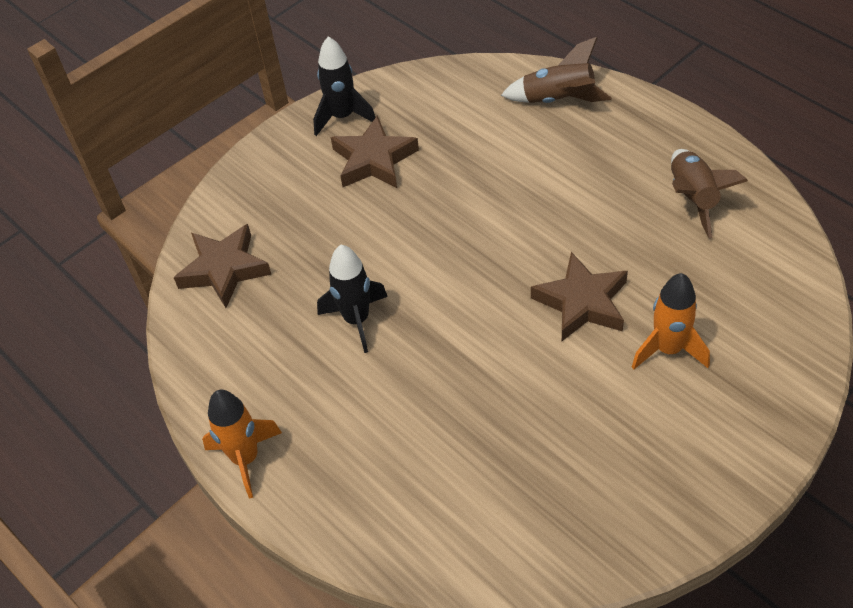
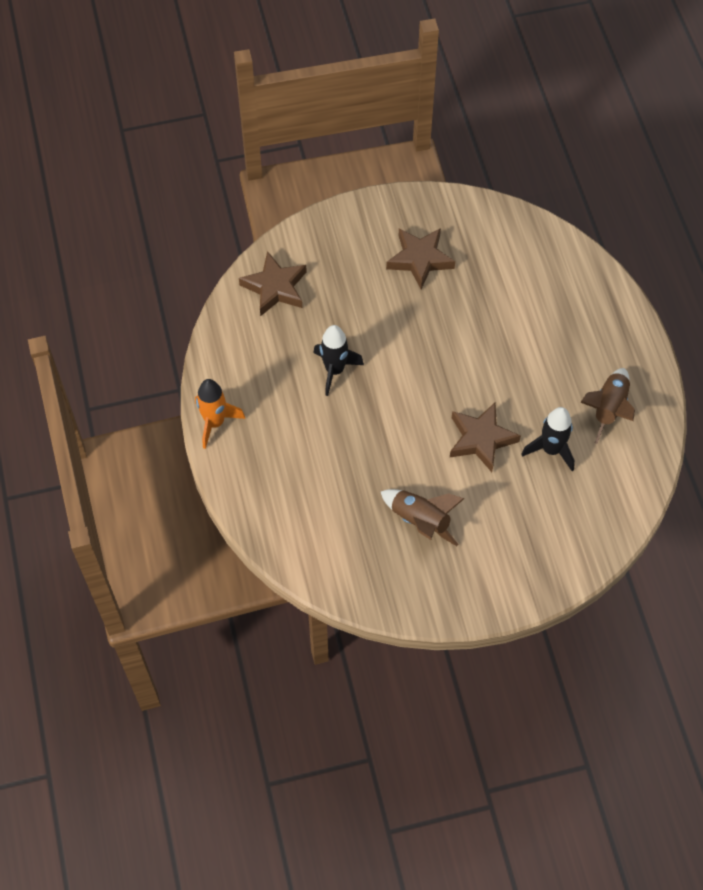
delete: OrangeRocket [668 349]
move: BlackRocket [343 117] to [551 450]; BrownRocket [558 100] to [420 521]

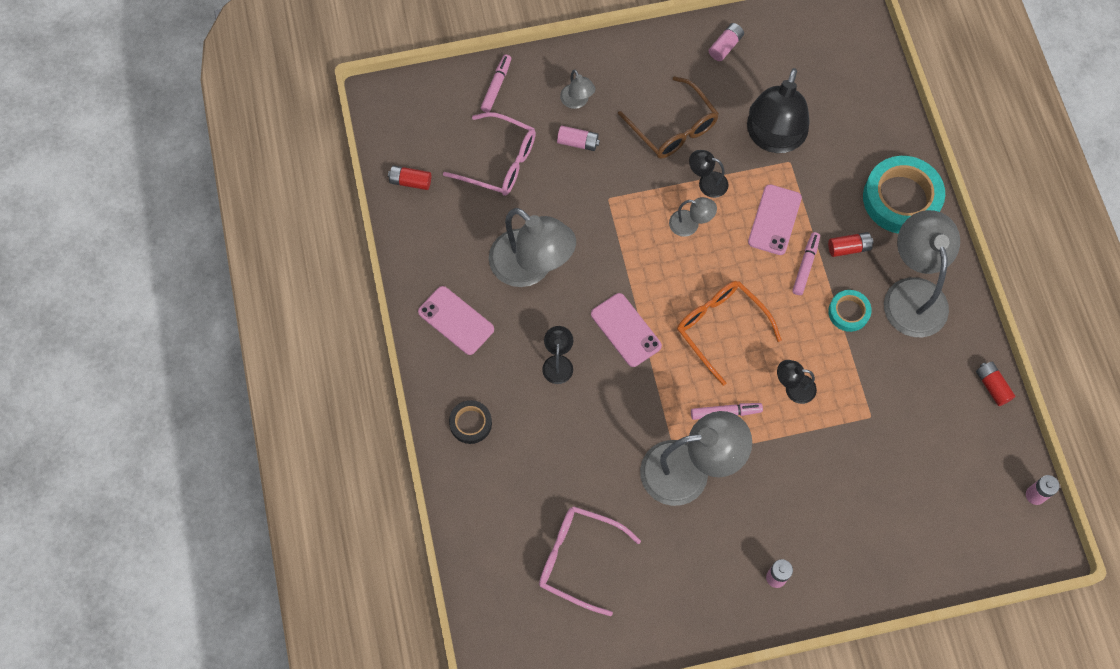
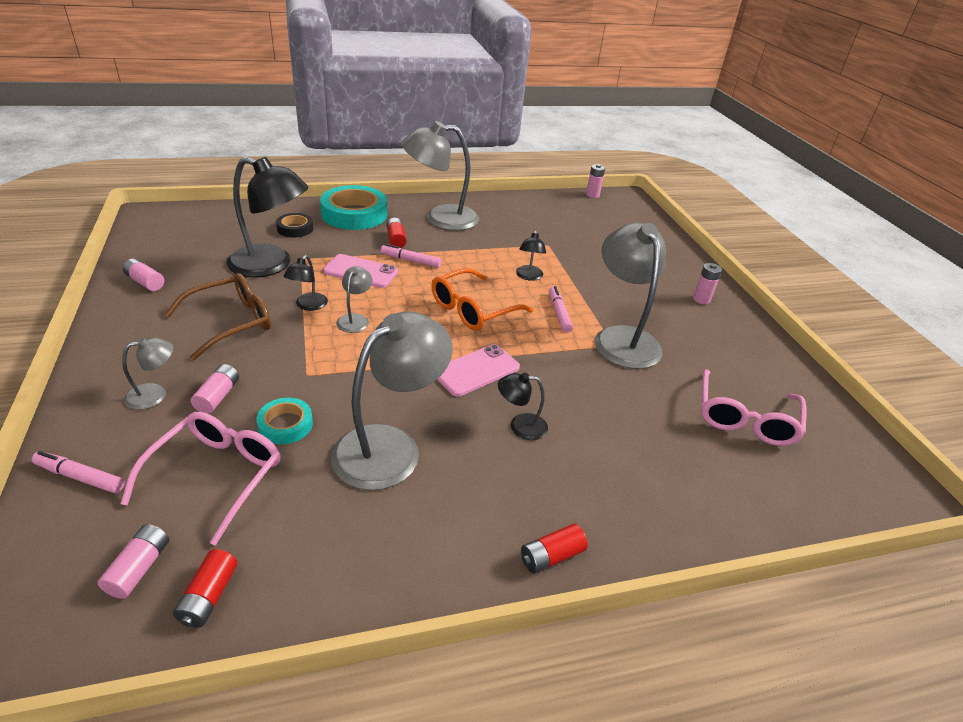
delete: PinkPhone [456 320]
insert: PinkBattery [139 568]
move: BlackTape [470 423] to [295 228]; TurquoiseTape [848 312] to [285 425]; RedBattery [992 386] to [551 556]

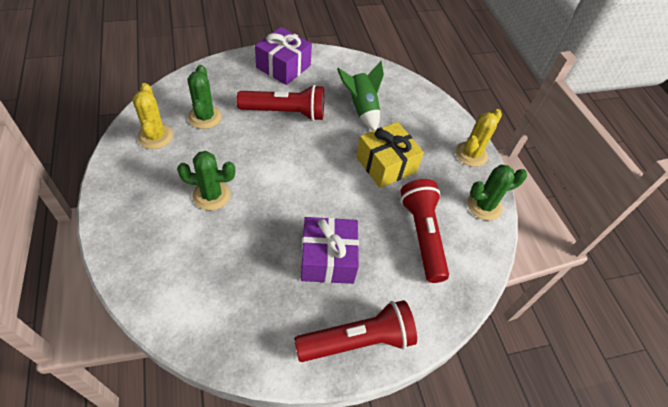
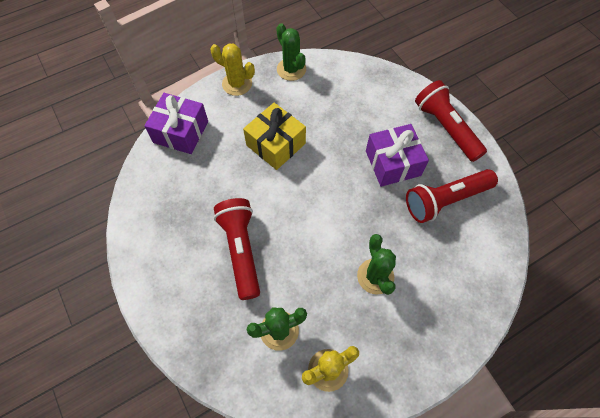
delete: GreenRocket [361 108]
move: PurpleGift [283 66] to [181 132]; RedFlashlight [422 235] to [445 200]

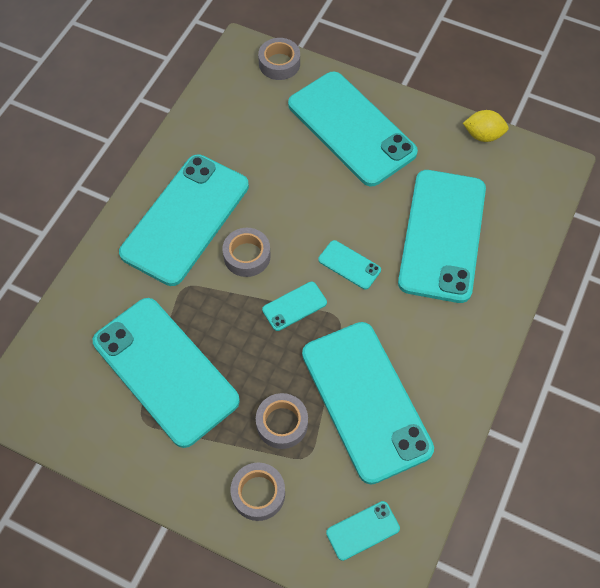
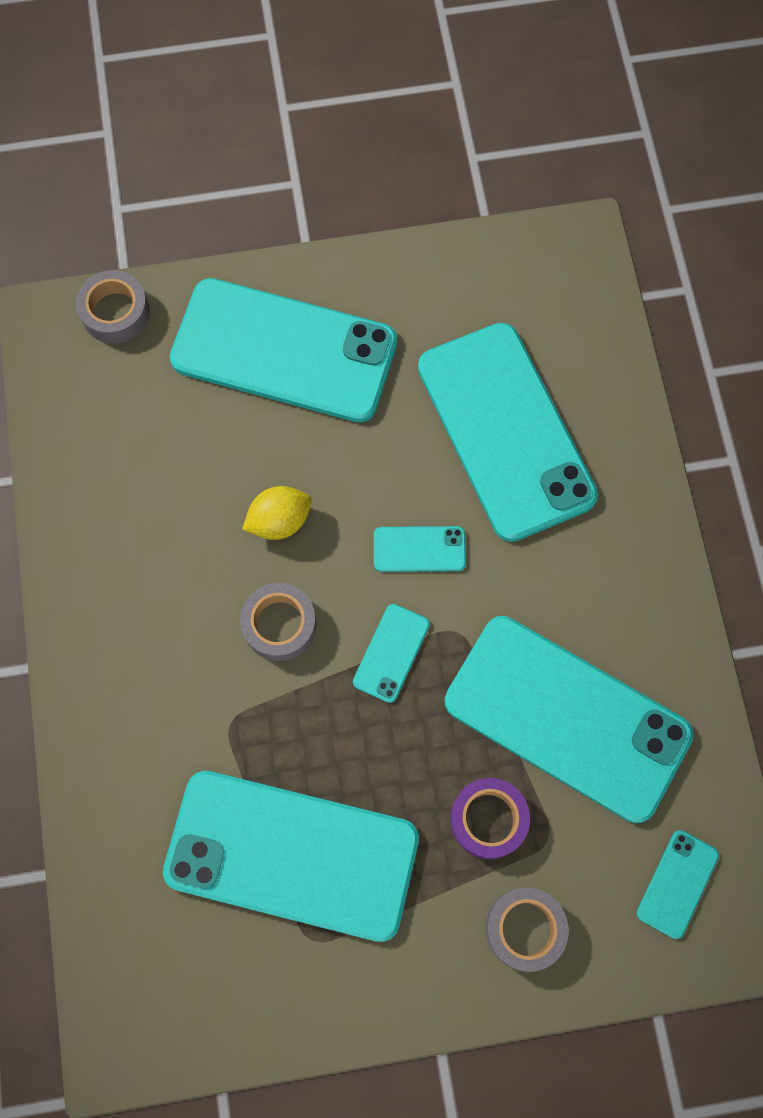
delete: TurquoisePhone [185 219]
move: YellowLemon [483 135] to [279 521]
recolor: GreyTape [282 423] to PurpleTape [488 819]

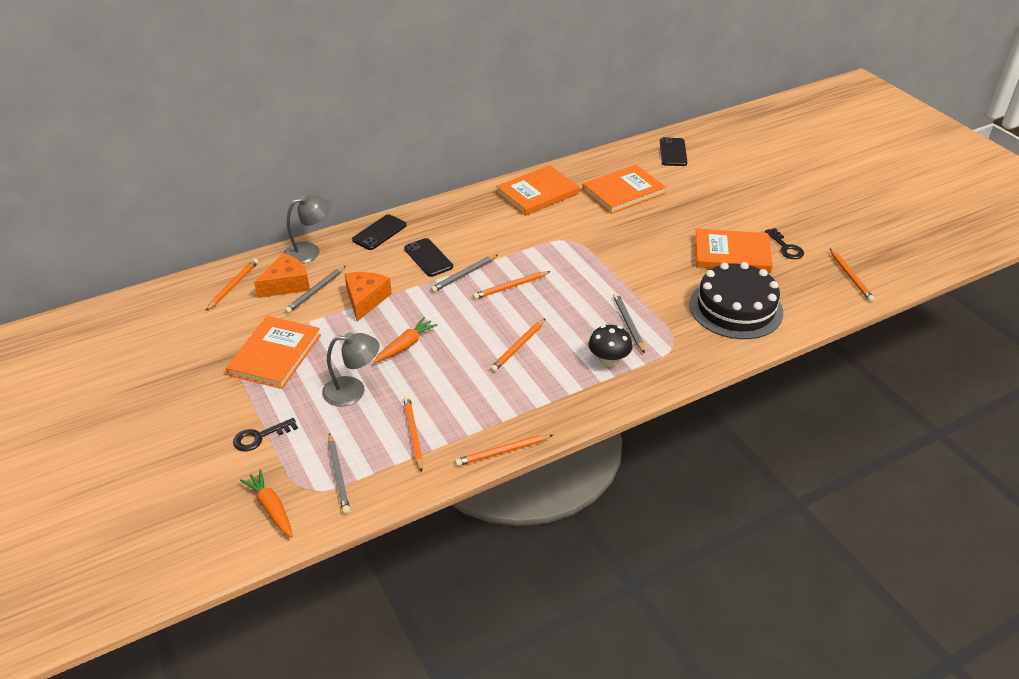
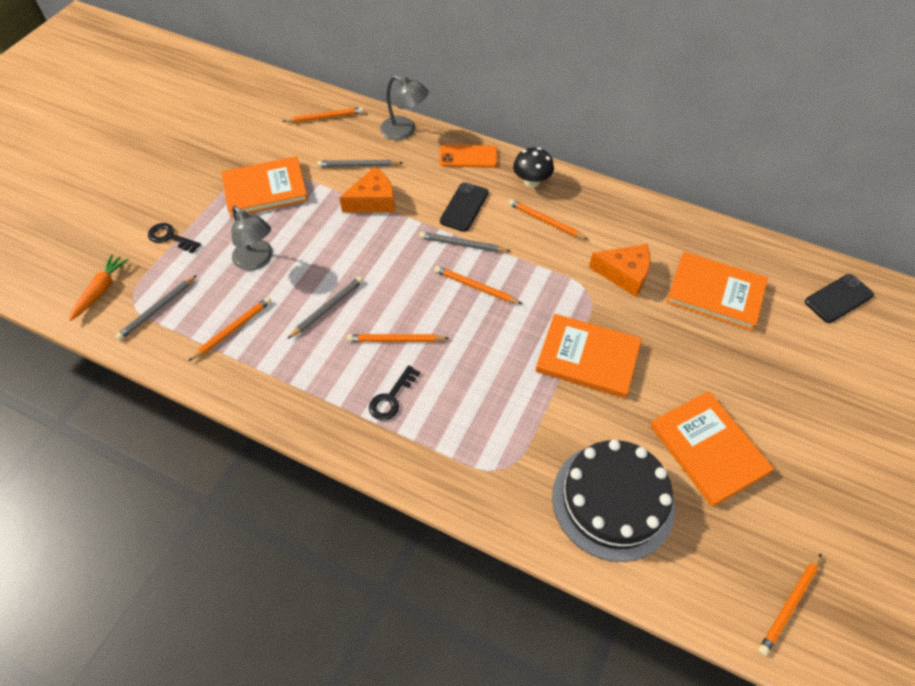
delete: OrangeCarrot [405 345]
move: OrangeCheese [286 284] to [624 274]; OrangePencil [502 452] to [545 221]; OrangeBook [537 193] to [587 358]; BlackMushroom [608 360] to [531 182]; GreyPencil [628 324] to [327 308]; BlackKey [786 247] to [391 398]
recolor: BlackPhone [379 233] to OrangePhone [468 156]

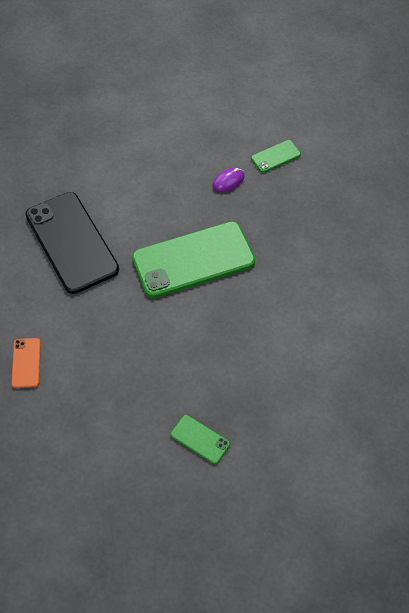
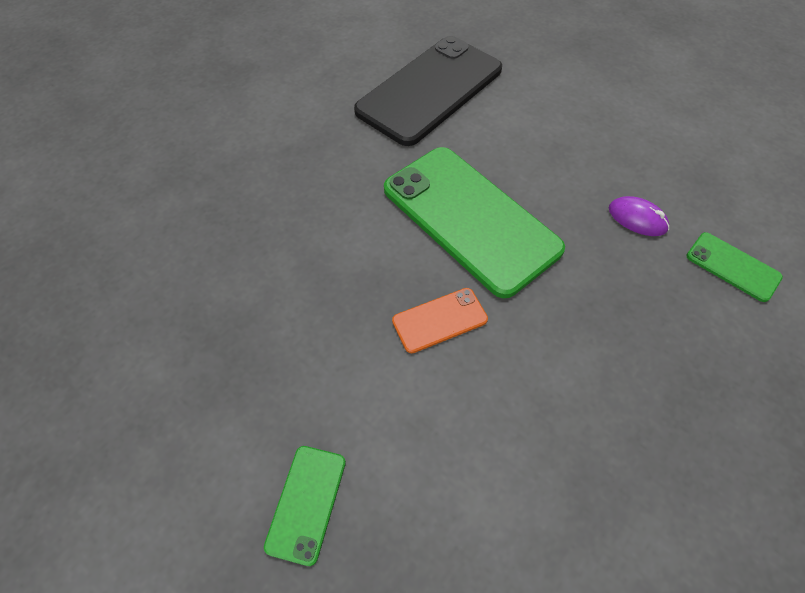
move: OrangePhone [26 363] to [439 320]; GreenPhone [200 439] to [306 503]

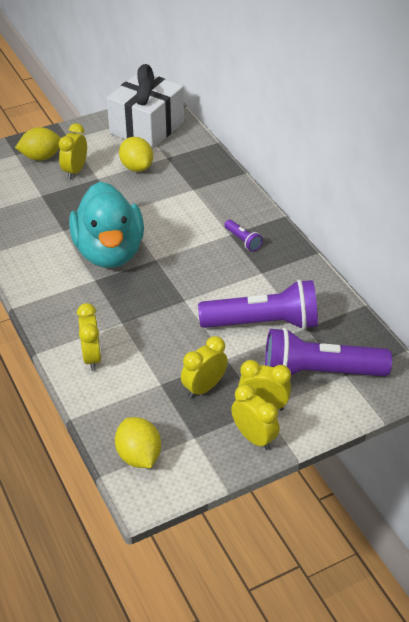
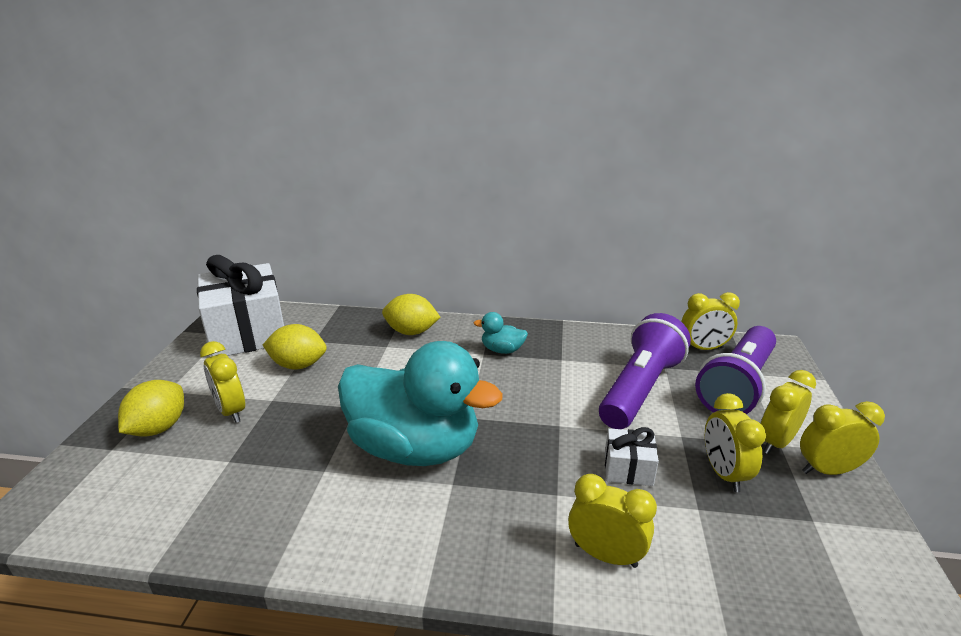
insert: WhiteGift [628 469]; YellowClock [703 348]
move: YellowLemon [139 456] to [411 332]
replace: PurpleFlashlight [243 240] to TurquoiseDuck [502 350]

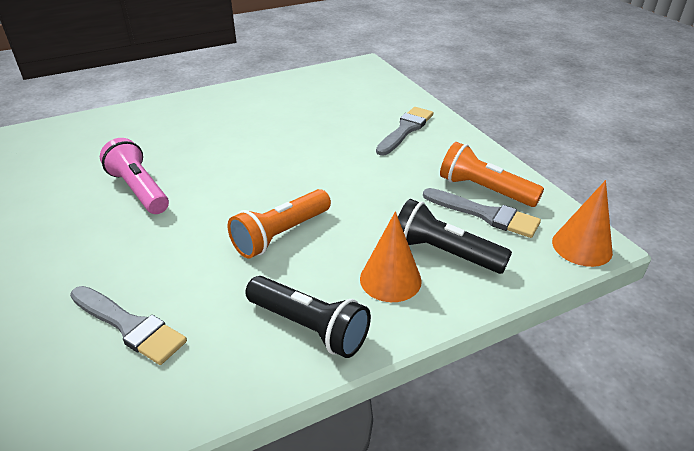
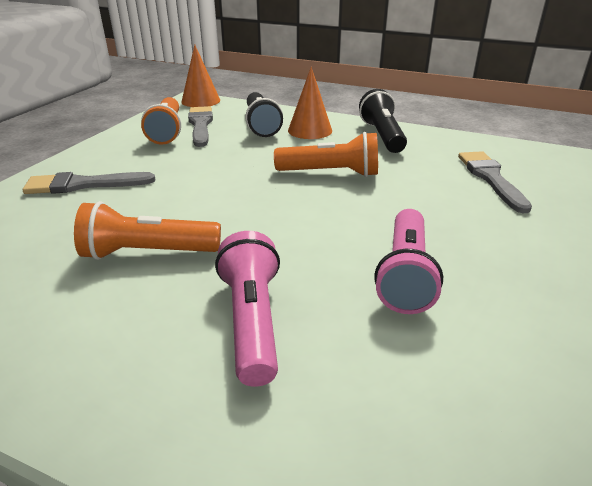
insert: OrangeFlashlight [148 253]; PinkFlashlight [251 321]

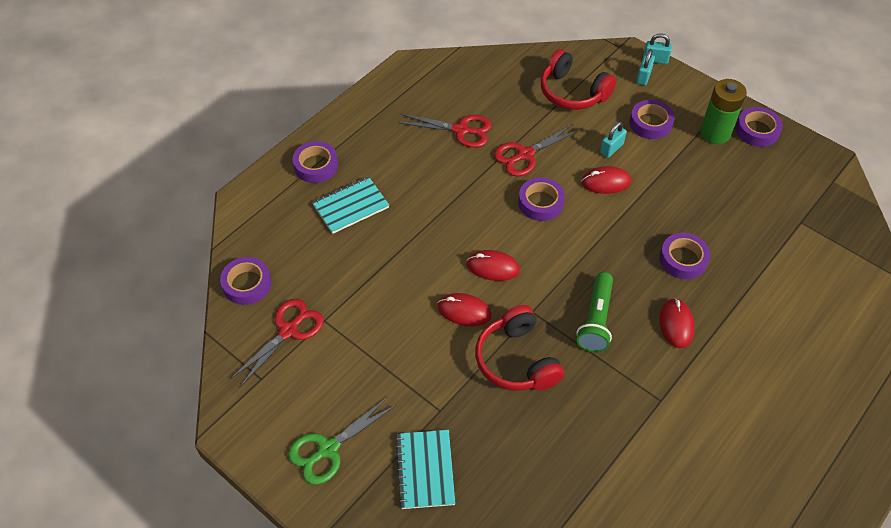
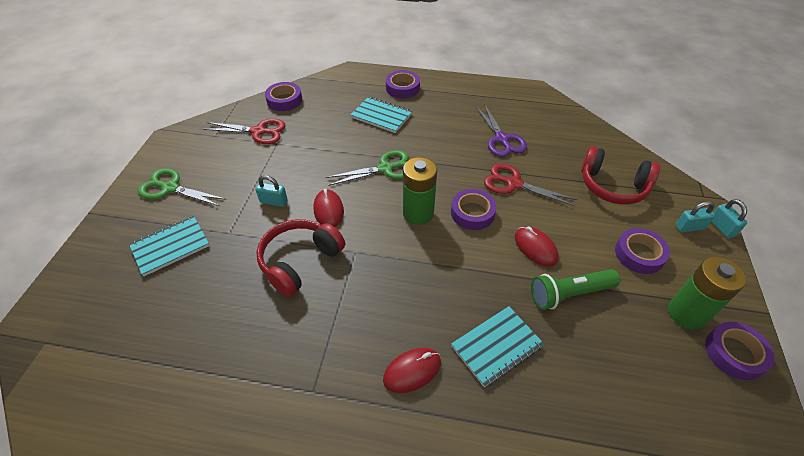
delete: RedMouse [493 267]
insert: GreenScissors [385 168]; GreenBattery [418 213]
move: GreenFlashlight [596 320] to [569 294]; TurquoisePadlock [611 148] to [273 201]
replace: PurpleTape [683 259] to TurquoiseNotebook [496 346]
recolor: RedScissors [461 130] to PurpleScissors [501 139]
rotate: RedHeadphones [572 92] = [612 186] 75 degrees counterclockwise

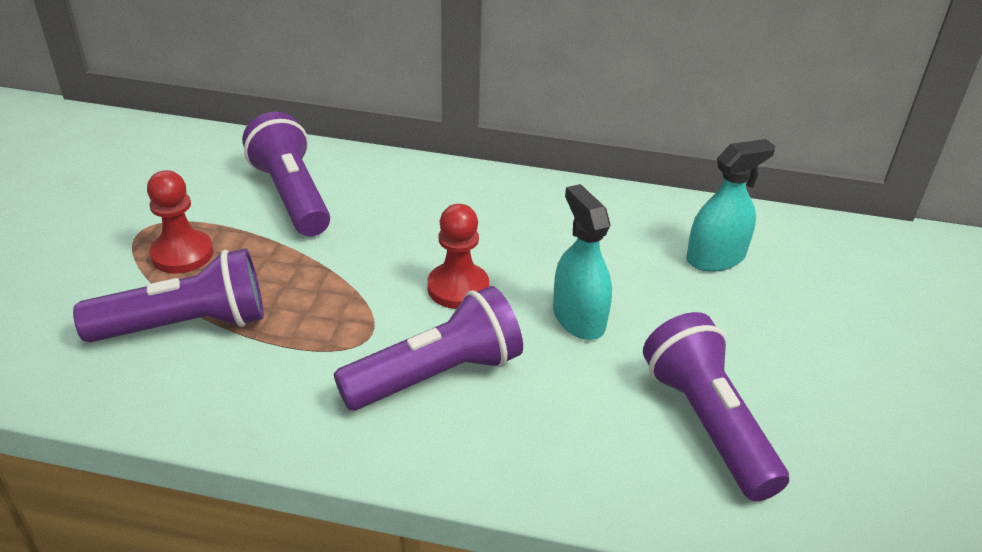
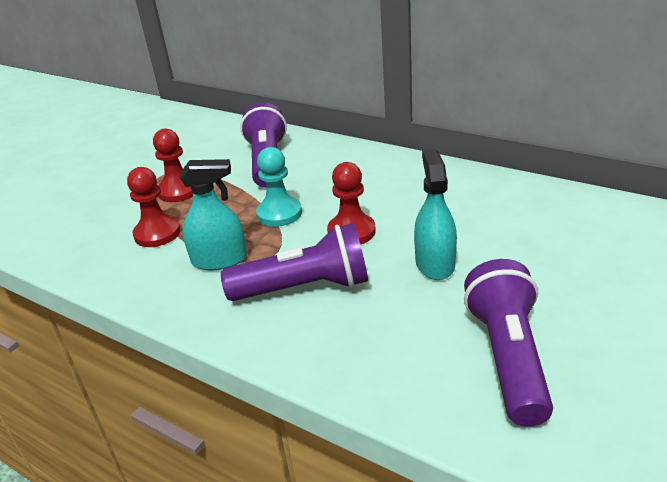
insert: TurquoisePawn [279 213]
move: TurquoiseSprayBottle [715 258] to [219 260]
replace: PurpleFlashlight [186 325] to RedPawn [157 233]

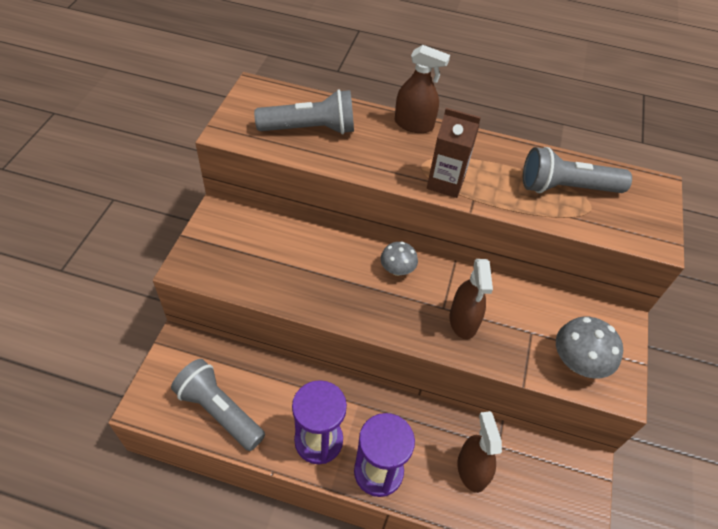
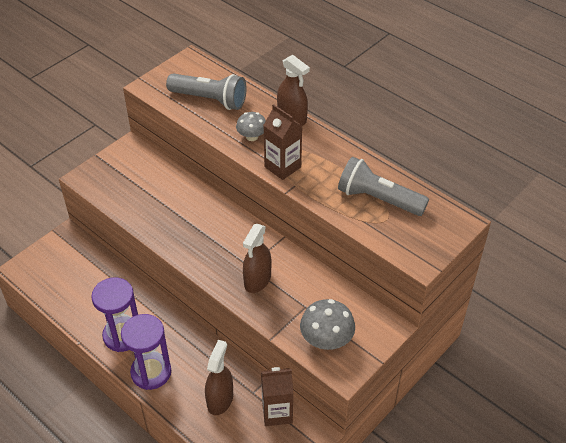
delete: GreyFlashlight [219 411]
insert: BrownCarton [277 412]
move: GreyMushroom [397 269] to [252 137]

